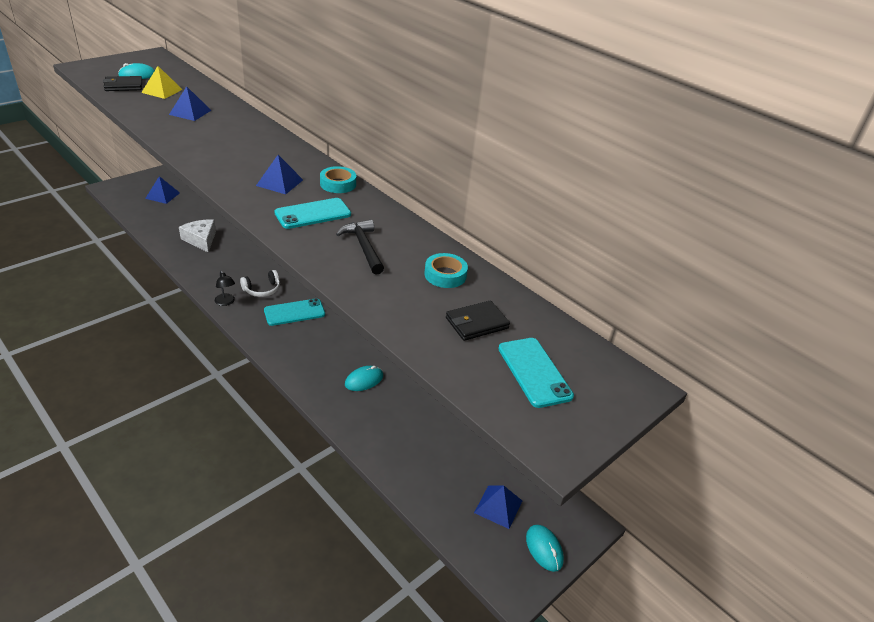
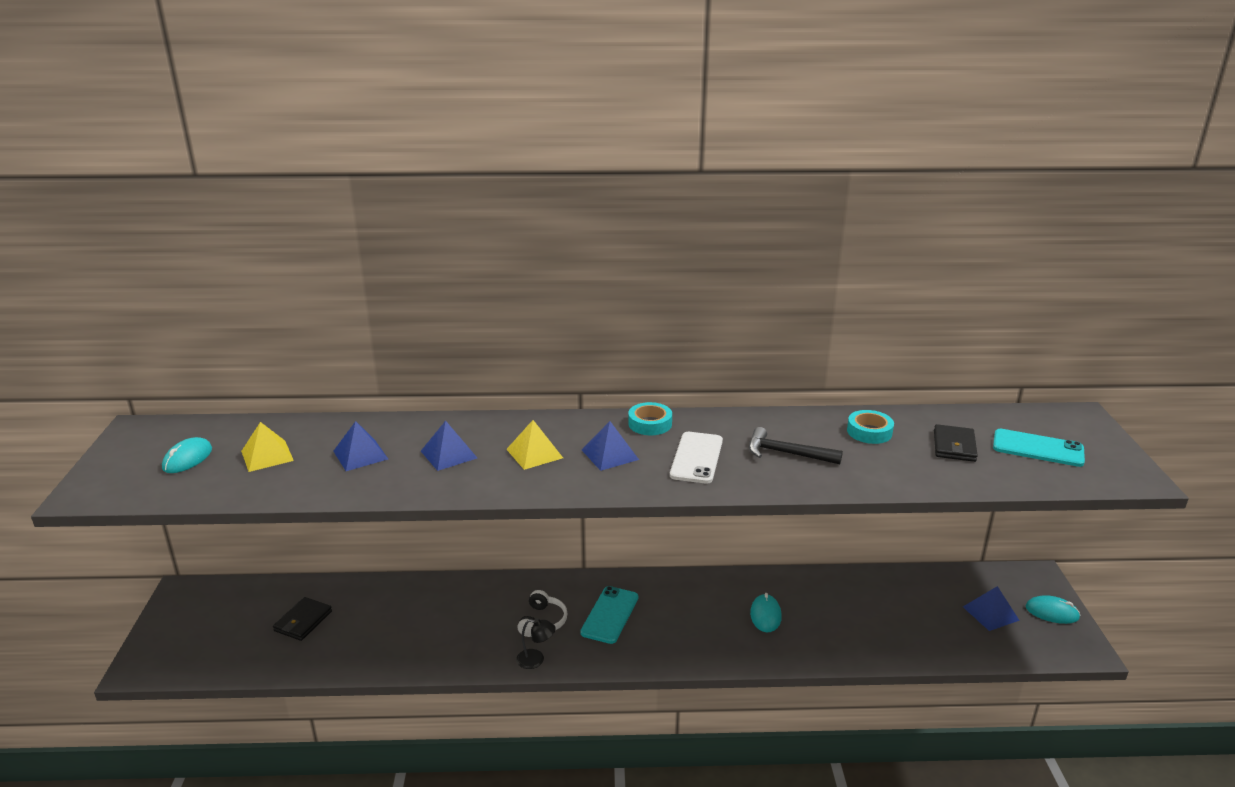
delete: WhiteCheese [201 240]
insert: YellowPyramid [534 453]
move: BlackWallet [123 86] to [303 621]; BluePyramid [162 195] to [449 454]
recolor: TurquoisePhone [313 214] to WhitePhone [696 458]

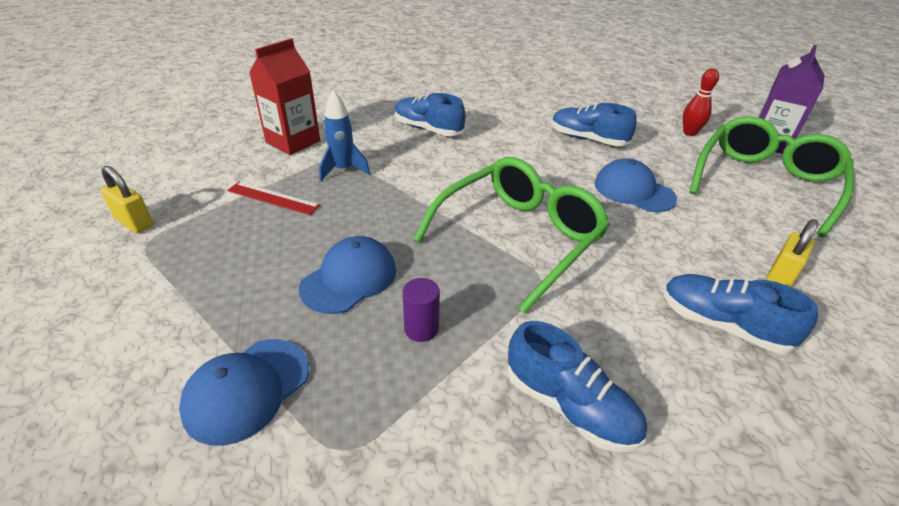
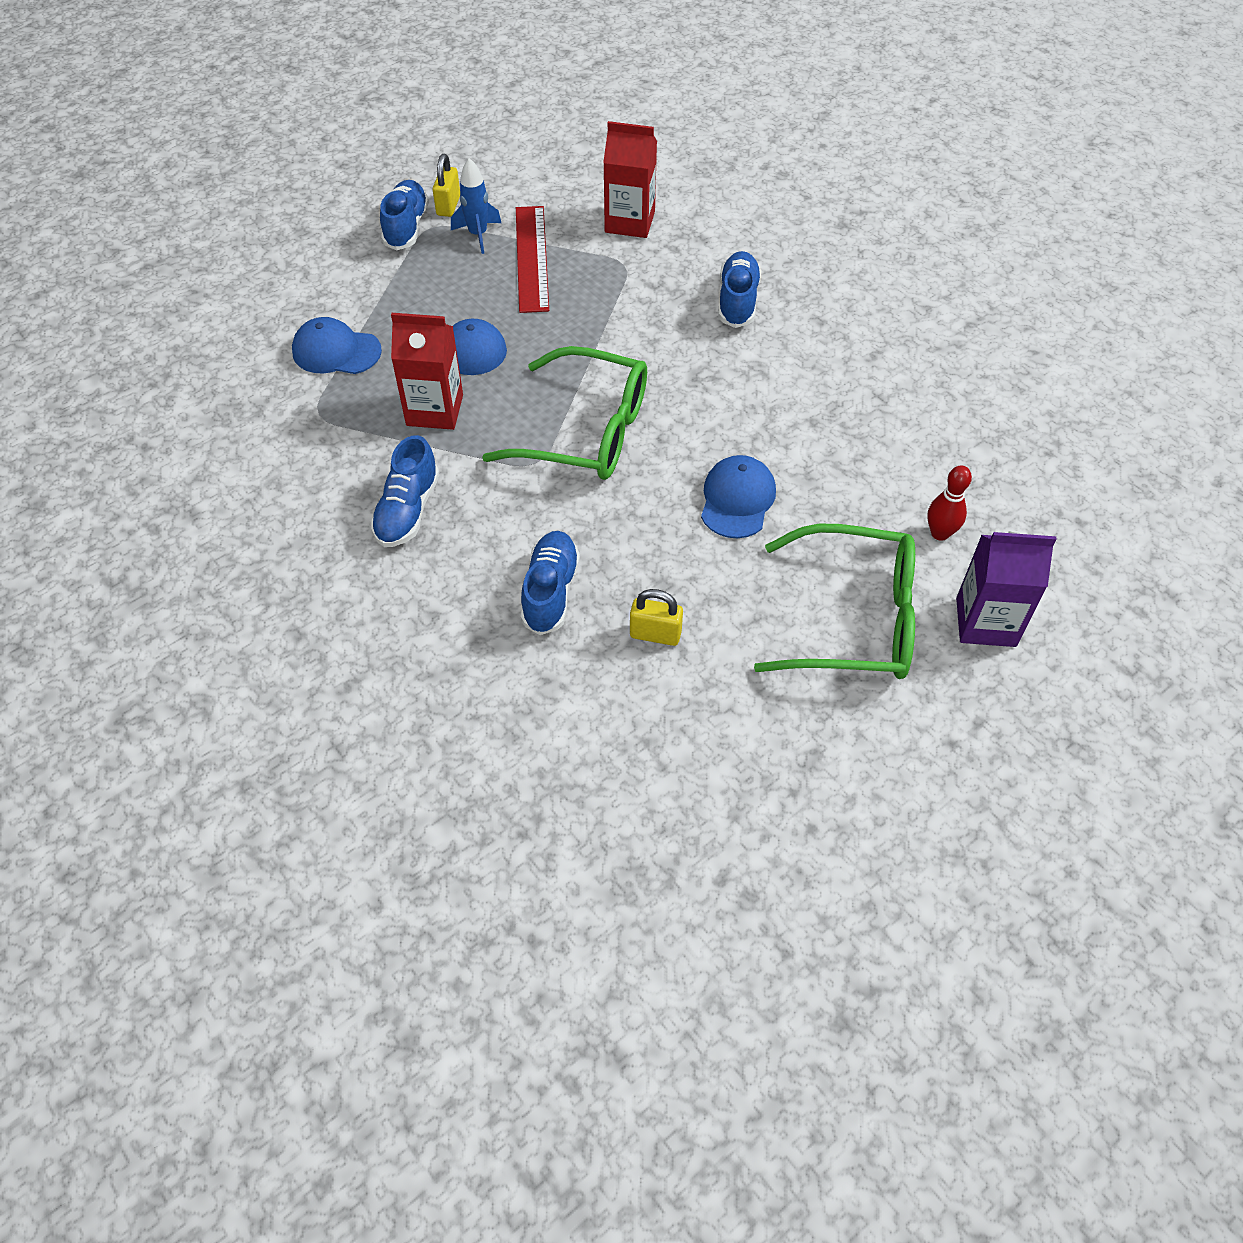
move: BlueRocket [343 170] to [478 235]; BlueShoe [587 139] to [406 227]
replace: PurpleCylinder [421 329] to RedCarton [434 410]
resize: RedRuler [273 198] = [531 258] x1.64

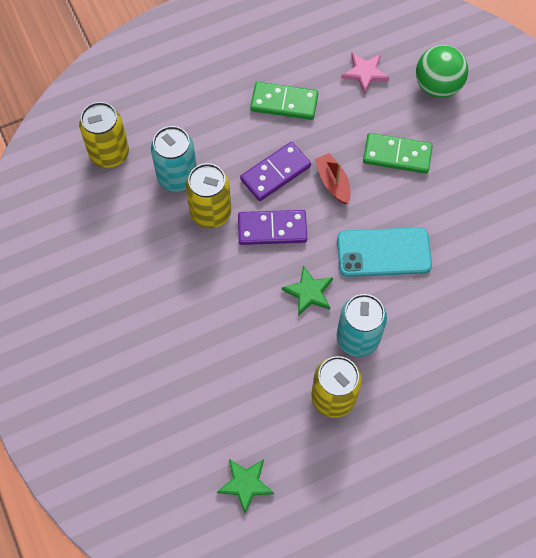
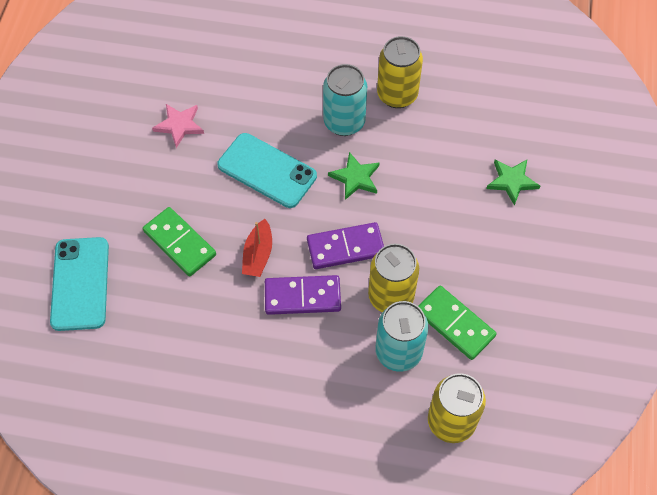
move: GreenStar [245 484] to [512 181]; GreenDomino [284 103] to [455 324]; PinkStar [365 73] to [179 125]
replace: GreenBall [437 86] to TurquoisePhone [80 284]
rotate: PurpleDomino [272 229] = [345 248] 45 degrees counterclockwise

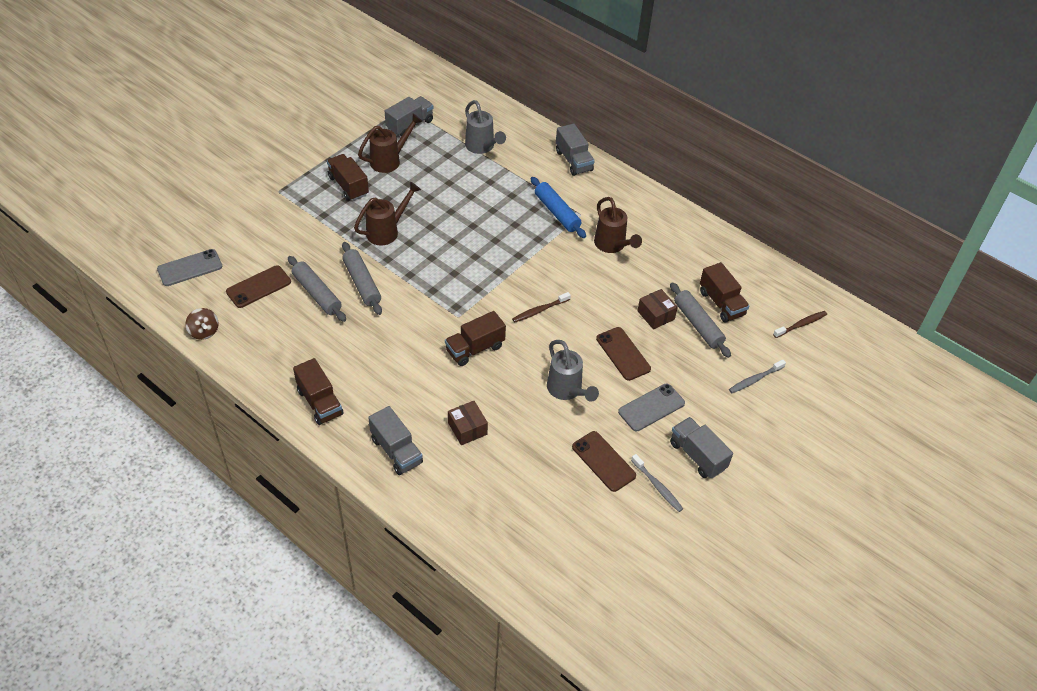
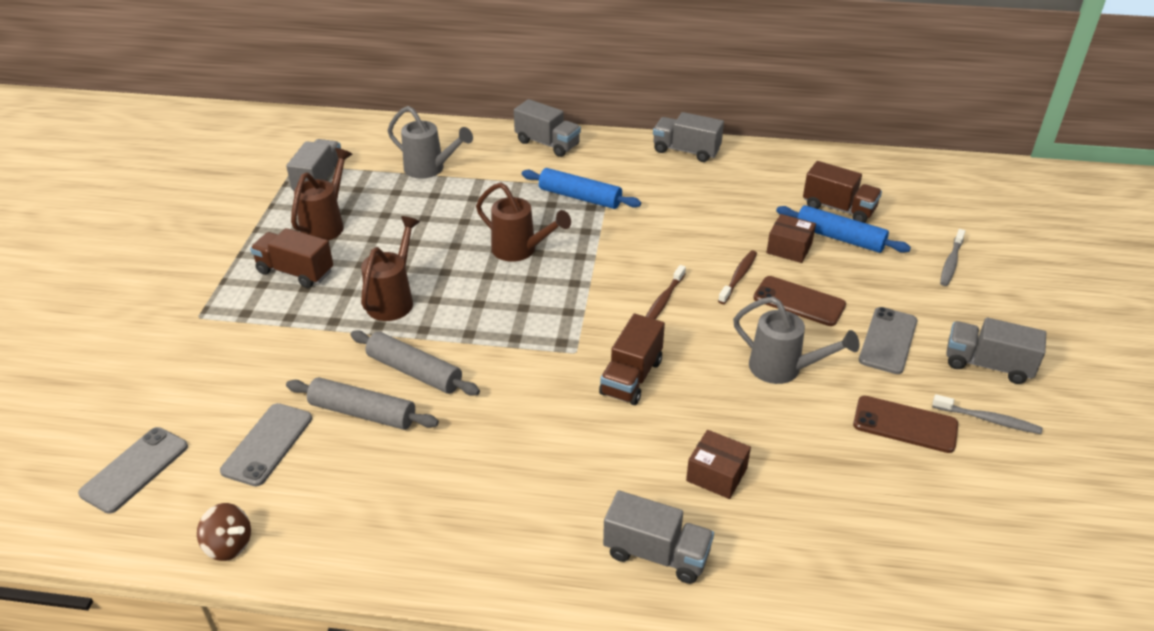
delete: BrownTruck [320 402]
insert: GreyTruck [686 151]
move: BrownWateringCan [612 245] to [520 250]; BrownToothbrush [801 324] to [738 277]
recolor: BrownPhone [258 287] to GreyPhone [267 444]; GreyRollingPin [697 325] to BlueRollingPin [839 238]

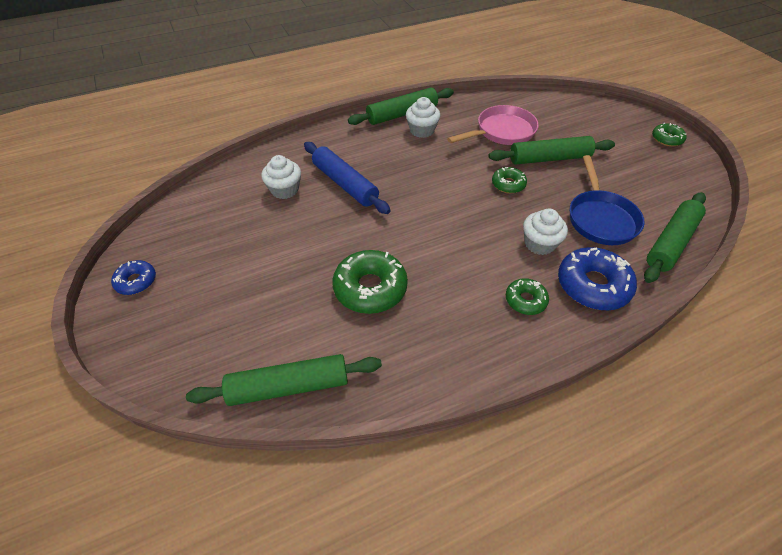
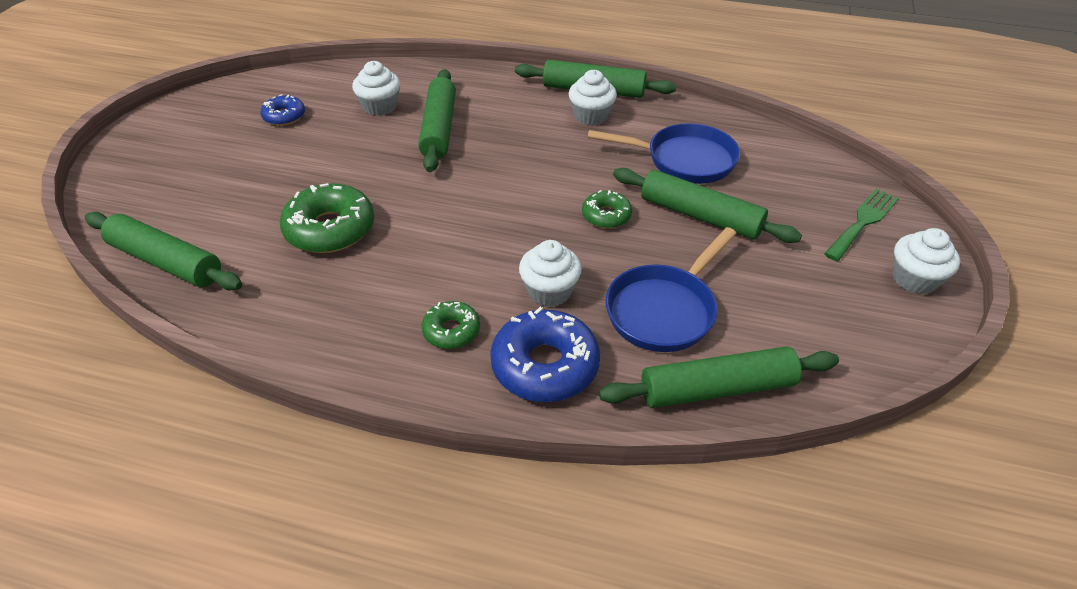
insert: GreenFork [863 222]
move: BlueDonut [136 281] to [284 116]
replace: GreenDonut [666 139] to WhiteCupcake [914 279]
recolor: BlueRollingPin [345 184] to GreenRollingPin [439 128]; PinkPan [502 132] to BluePan [684 160]

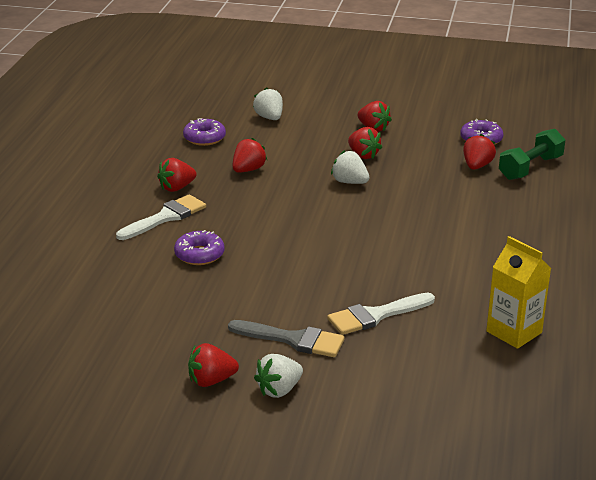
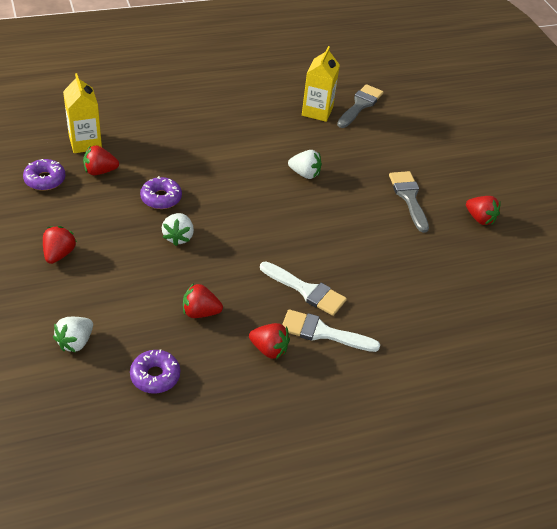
delete: RedStrawberry [363 155]
insert: GreyBrush [360 105]
move: PurpleDonut [199 255] to [161 198]; WhiteStrawberry [279 390] to [305 174]; WhiteBrush [375 315] to [306 290]
replace: GreenDumbbell [530 168] to YellowCarton [85 142]

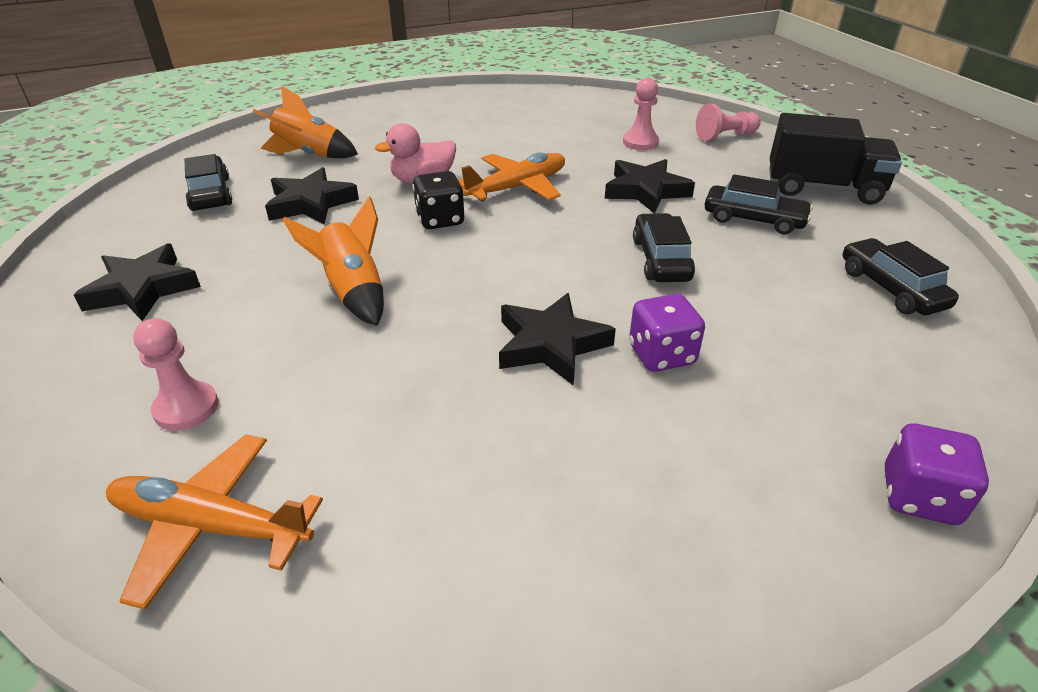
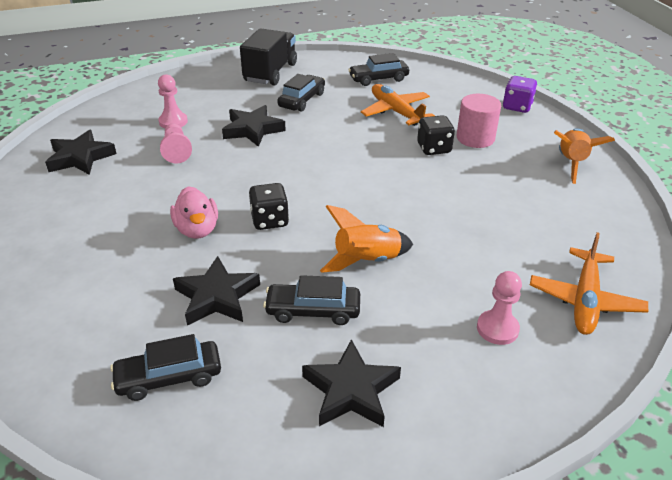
insert: PinkCylinder [475 138]
move: OrangeRocket [309 155] to [571 163]; OrangePlane [517 187] to [396 112]; BlackStar [551 344] to [80 157]; BlackCar [661 259] to [313 310]; PinkPawn [725 136] to [176 151]
recolor: PurpleDice [661 355] to BlackDice [434 148]

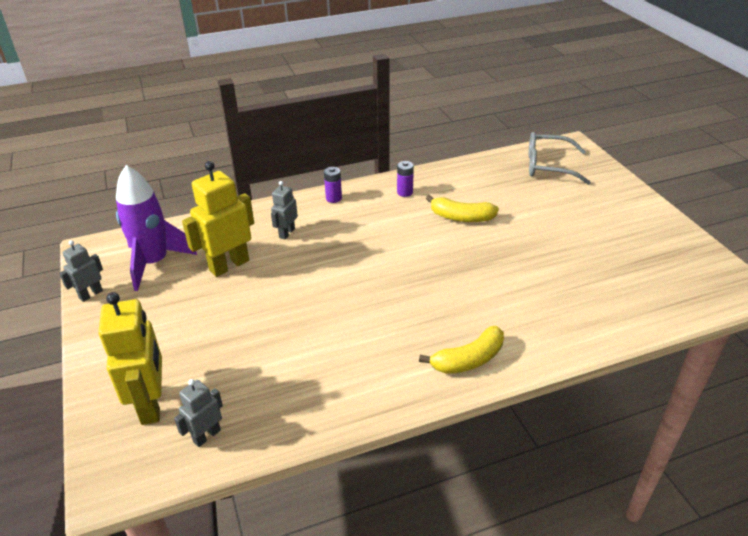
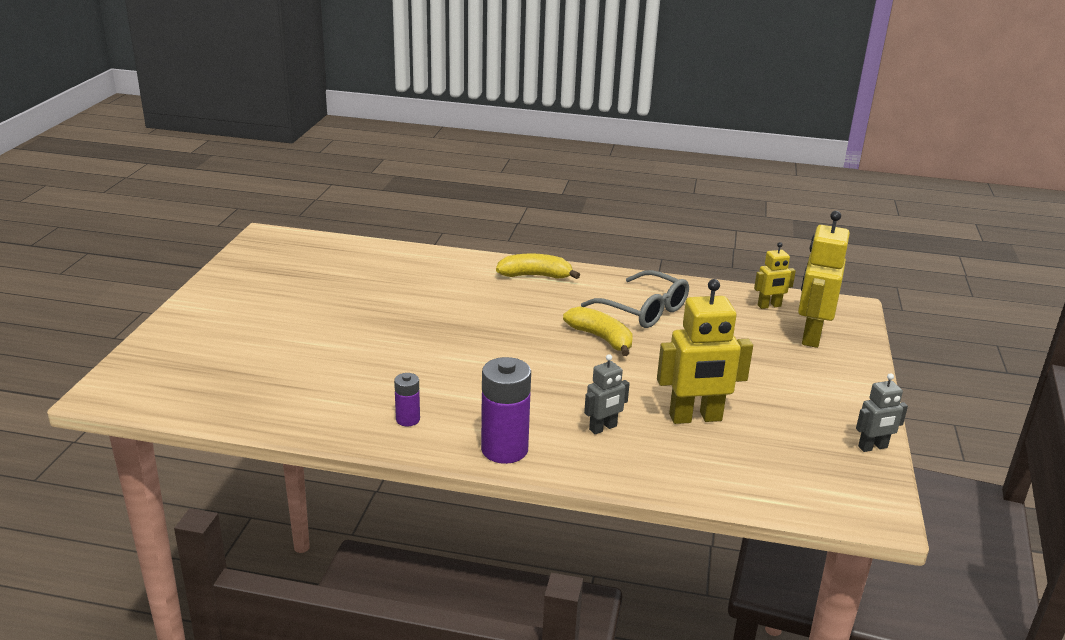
delete: PurpleRocket [154 263]
move: YellowBanana [461 217] to [601 338]; GreyGlasses [548 166] to [644 310]
recolor: GreyRobot [206 436] to YellowRobot [769 306]
resize: PurpleBattery [333 198] = [504 449] x1.89

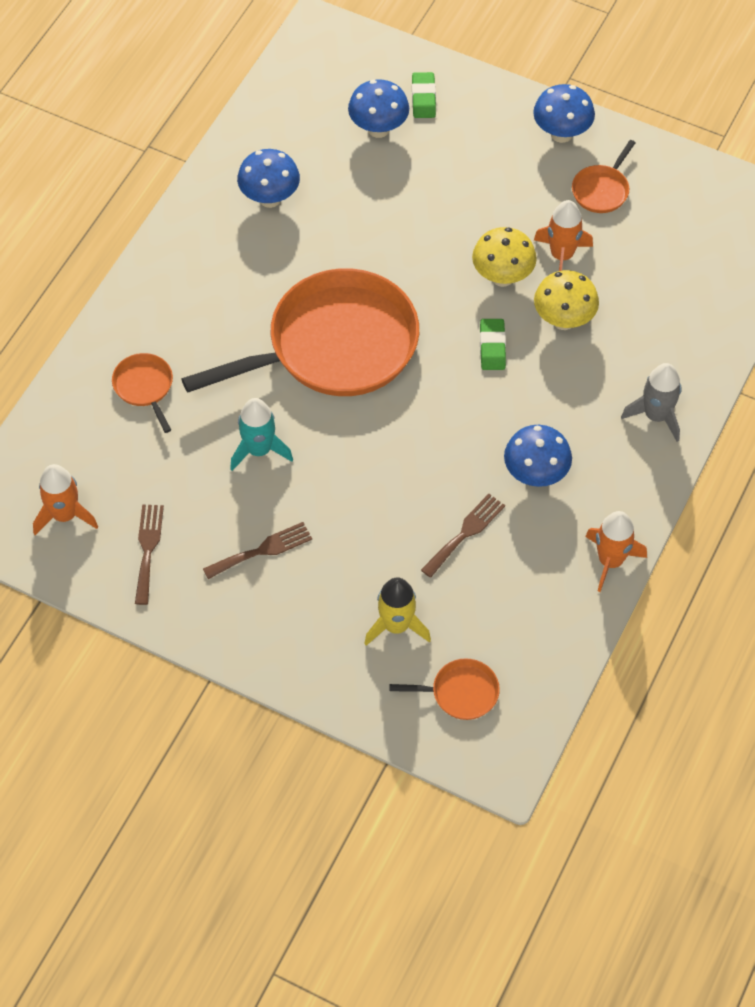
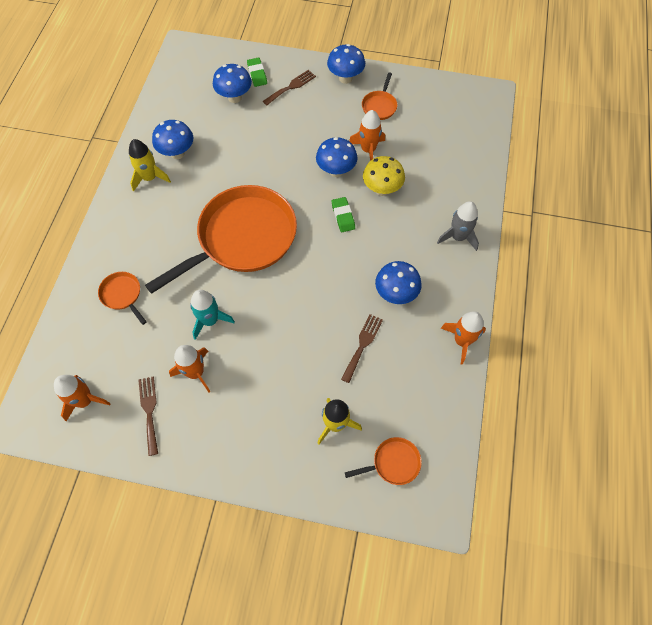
insert: YellowRocket [150 178]; OrangeRocket [195 372]
move: BrownFork [262 550] to [291 87]
recolor: YellowMushroom [502 277] to BlueMushroom [336 171]

